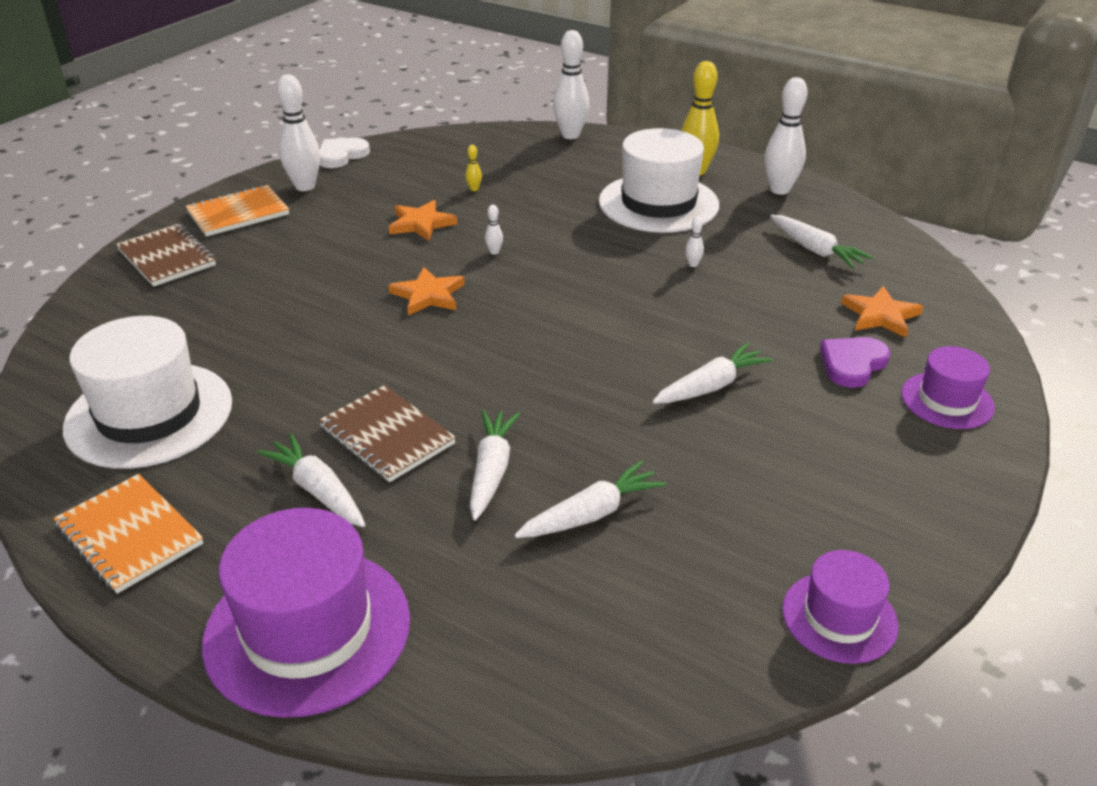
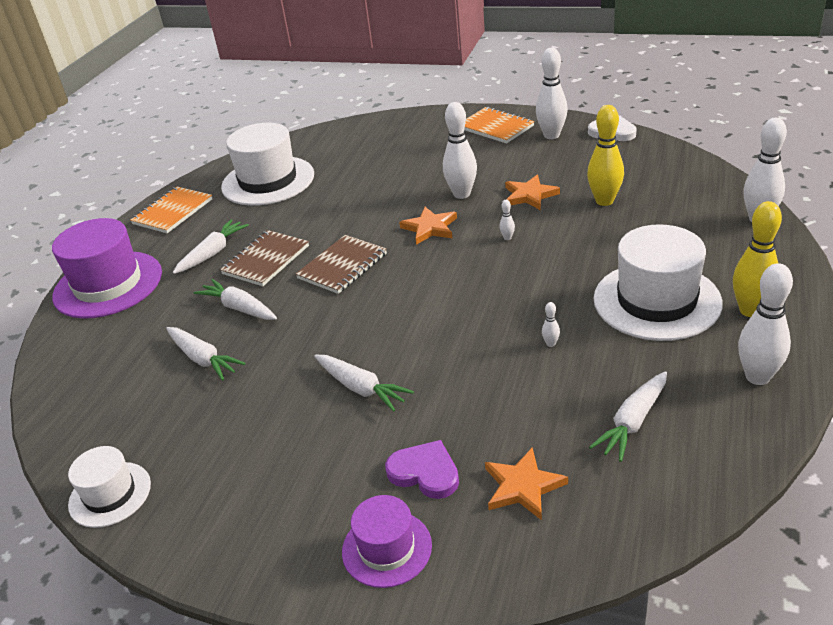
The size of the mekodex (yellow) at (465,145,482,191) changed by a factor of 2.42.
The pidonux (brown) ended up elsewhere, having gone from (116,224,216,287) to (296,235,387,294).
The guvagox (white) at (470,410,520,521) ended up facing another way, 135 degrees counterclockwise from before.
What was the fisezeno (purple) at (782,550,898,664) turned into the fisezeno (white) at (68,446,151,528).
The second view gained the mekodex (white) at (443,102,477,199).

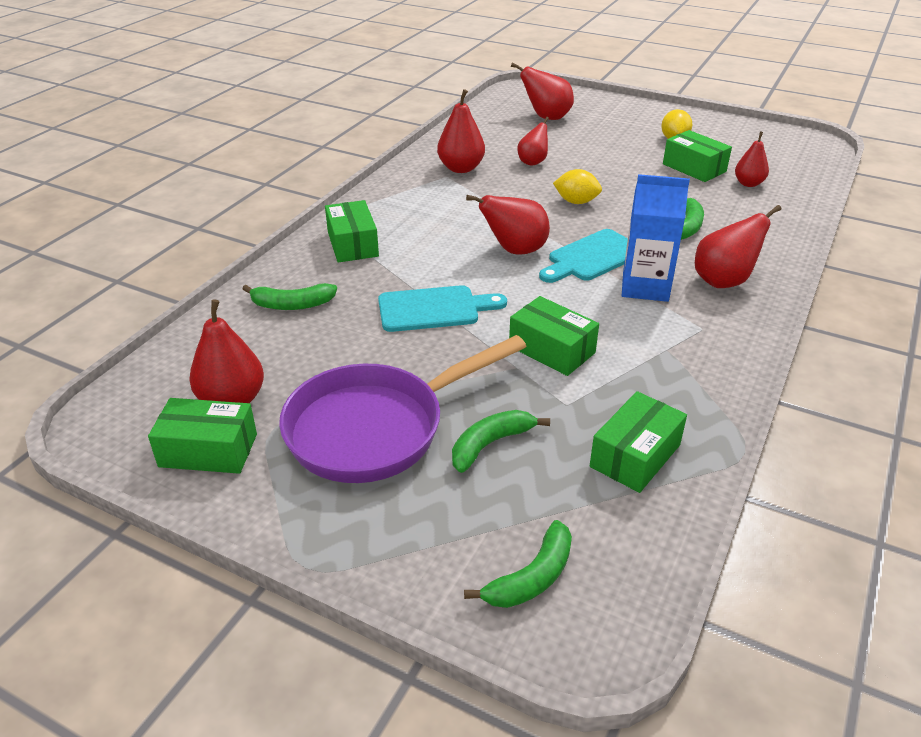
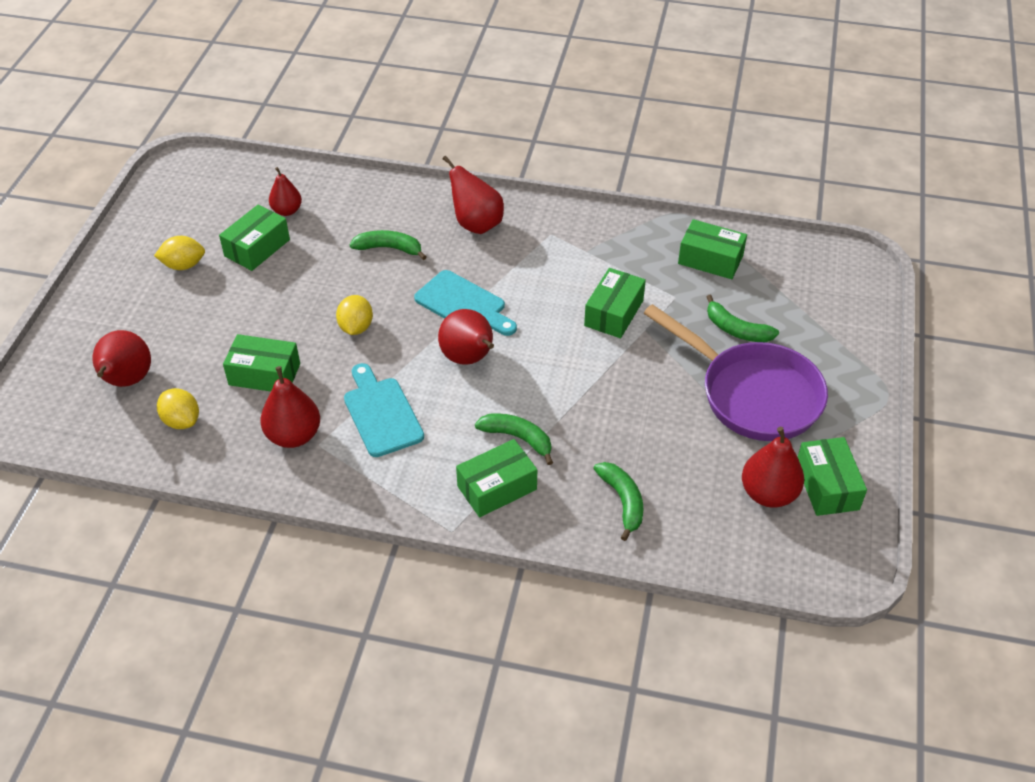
Where the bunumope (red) stood at (517,117,549,166), the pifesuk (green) came to stand at (223,334,300,392).
The second view lost the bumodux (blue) at (622,174,690,302).
The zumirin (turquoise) ended up elsewhere, having gone from (378,285,507,332) to (344,363,424,457).
The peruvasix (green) ended up elsewhere, having gone from (464,520,572,608) to (475,413,553,465).
The second view gained the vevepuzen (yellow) at (157,388,199,429).

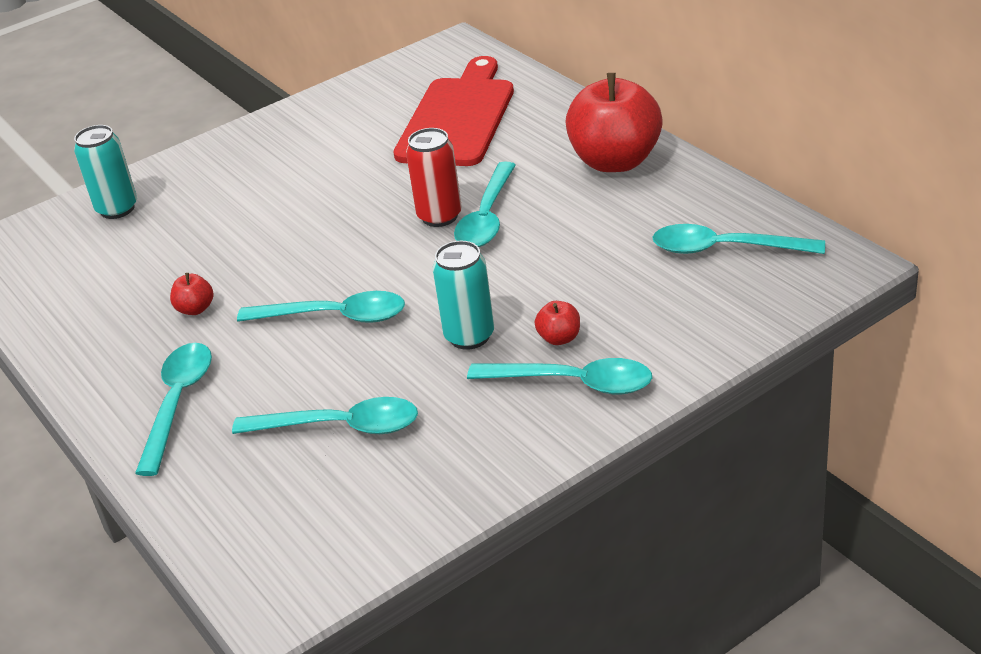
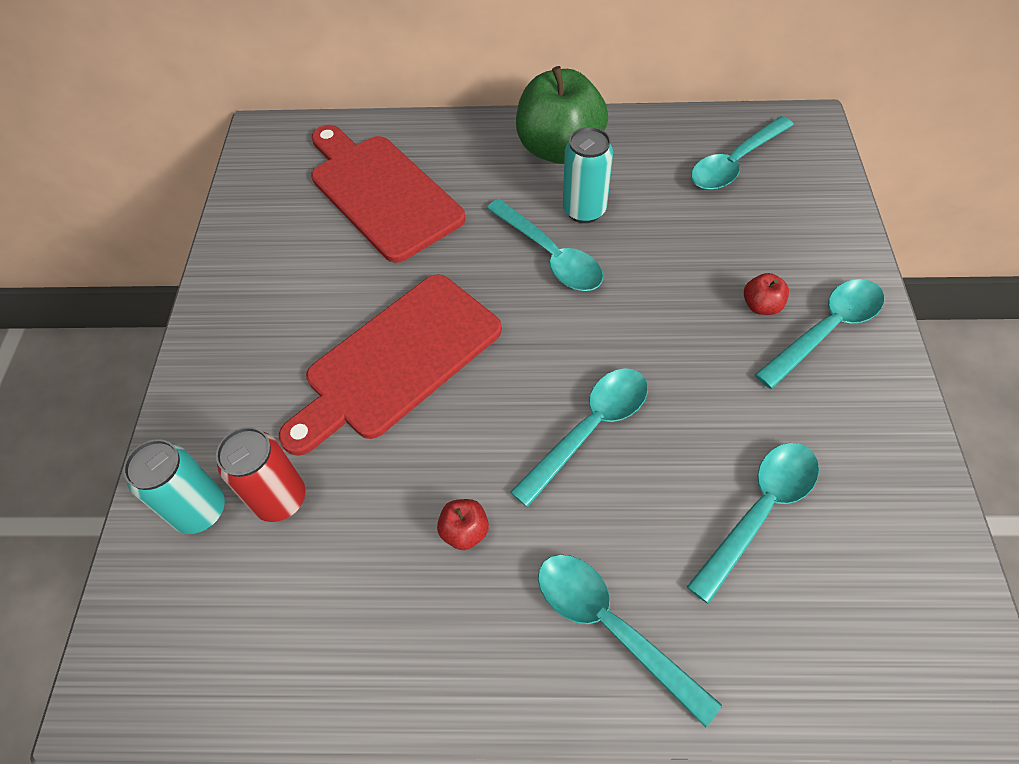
What was the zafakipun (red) at (565,73,663,172) turned into the zafakipun (green) at (516,66,608,164).
The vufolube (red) ended up elsewhere, having gone from (406,128,462,227) to (216,427,305,522).
The vufolube (turquoise) ended up elsewhere, having gone from (433,241,494,350) to (563,127,613,223).
The second view gained the zumirin (red) at (279,274,502,456).

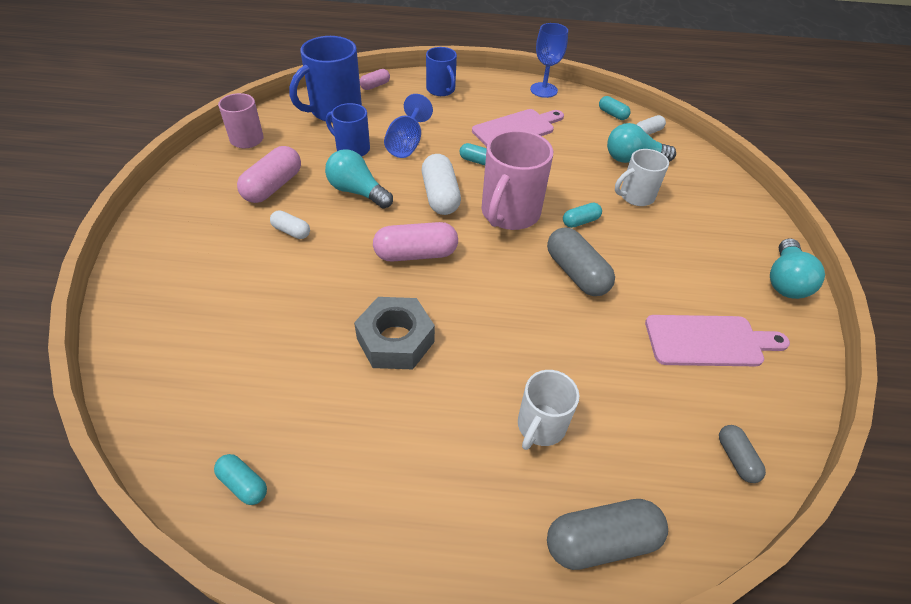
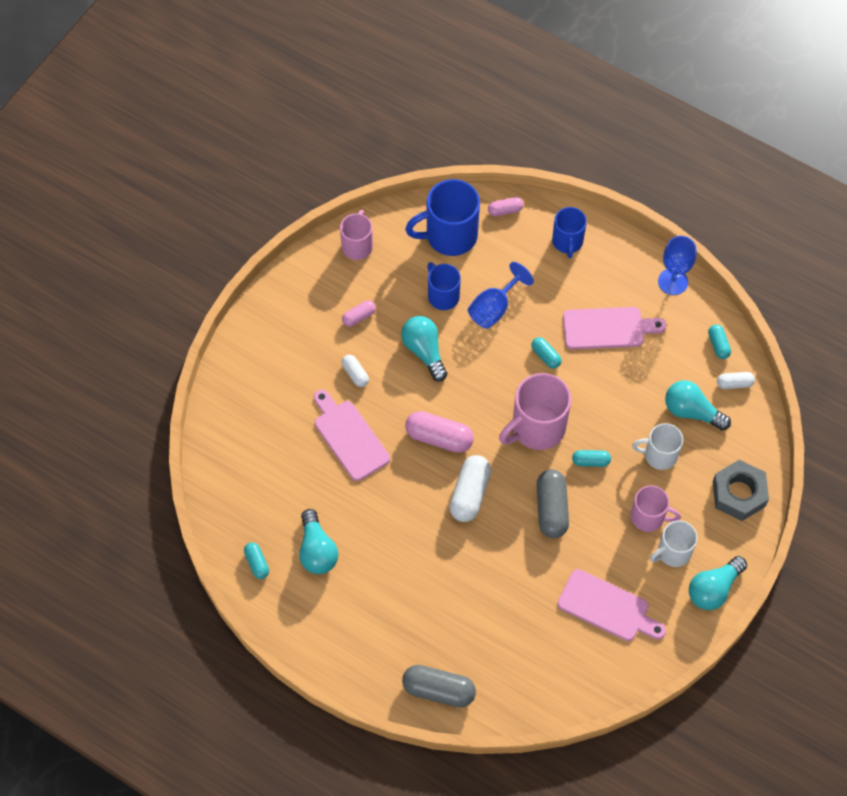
The size of the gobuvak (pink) at (237,146,301,203) changed by a factor of 0.55.
The gobuvak (white) ended up elsewhere, having gone from (422,154,461,215) to (449,455,491,522).
The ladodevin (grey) ended up elsewhere, having gone from (354,297,435,369) to (713,460,769,521).
The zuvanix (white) ended up elsewhere, having gone from (518,370,579,450) to (650,521,698,567).
The second view lost the gobuvak (grey) at (719,425,766,483).
The second view gained the zumirin (pink) at (314,390,390,481).
The second view gained the zuvanix (pink) at (631,485,681,532).
The second view gained the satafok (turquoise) at (299,509,338,574).

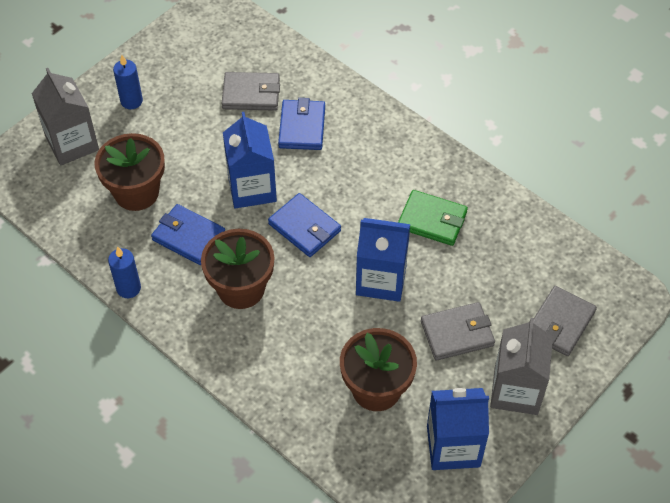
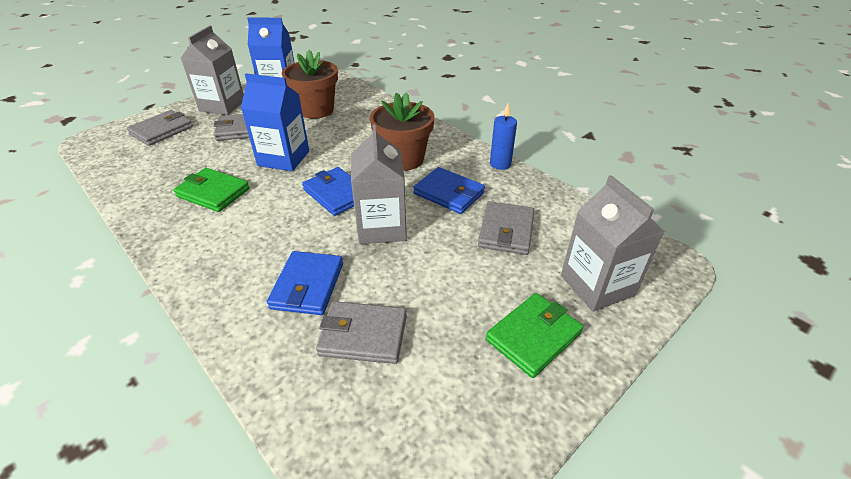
Where the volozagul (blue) stood at (113,55,143,109), the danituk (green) came to stand at (486,293,583,378).
What was the bumodux (blue) at (223,112,277,209) turned into the bumodux (grey) at (351,125,407,244).
Where the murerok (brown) stood at (94,133,165,211), the danituk (grey) came to stand at (478,201,534,255).

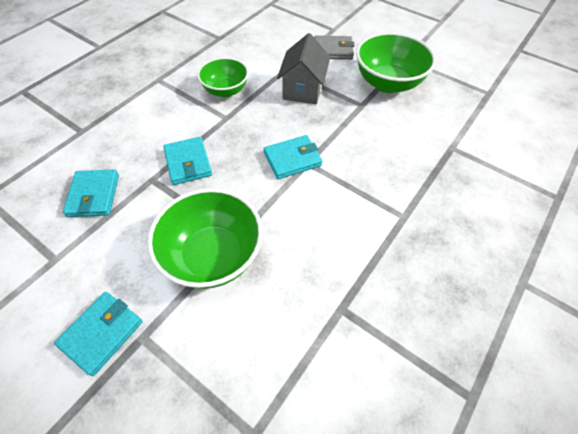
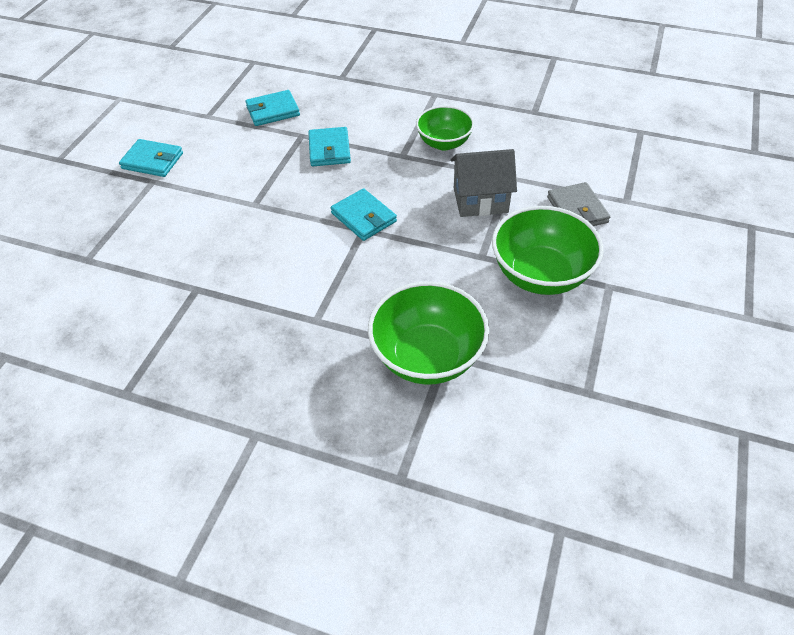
The danituk (turquoise) at (163,137,212,185) ended up facing another way, 60 degrees counterclockwise from before.
The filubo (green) ended up elsewhere, having gone from (147,188,263,289) to (368,281,489,385).

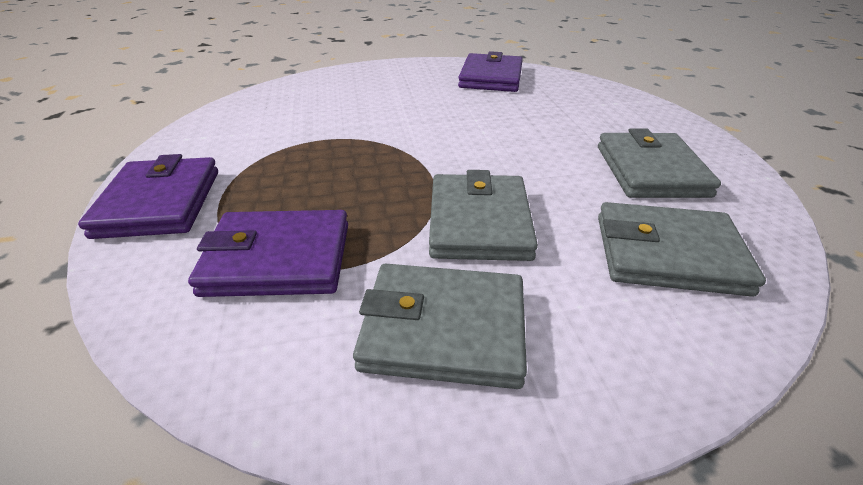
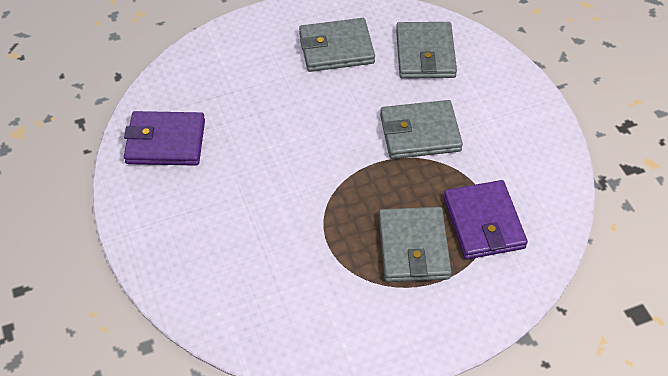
The second view lost the danituk (purple) at (78,154,218,239).
The danituk (grey) ended up elsewhere, having gone from (353,263,527,389) to (379,207,452,282).

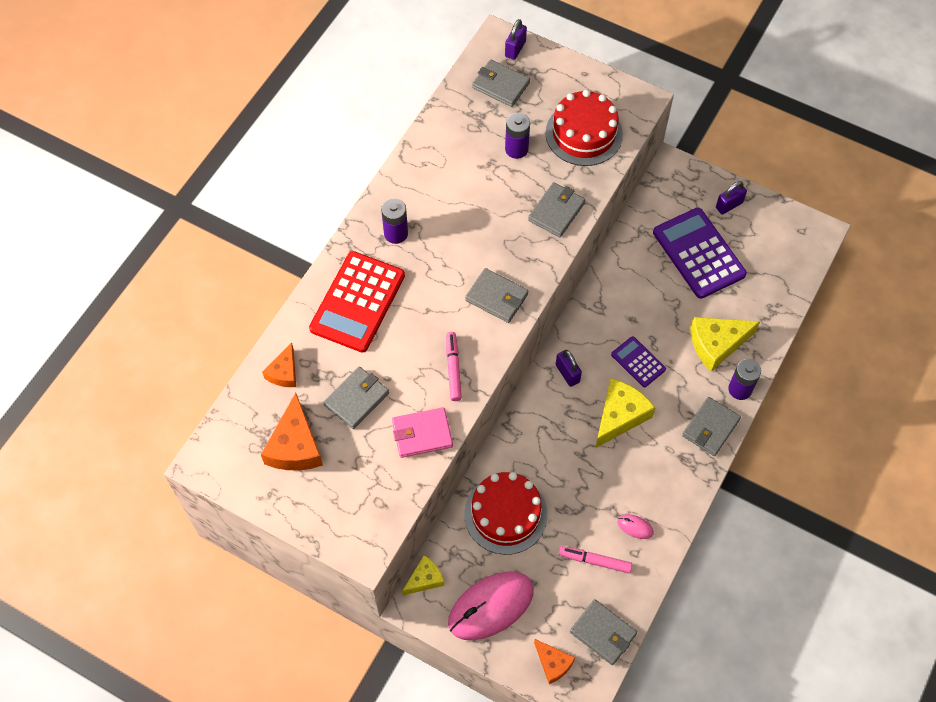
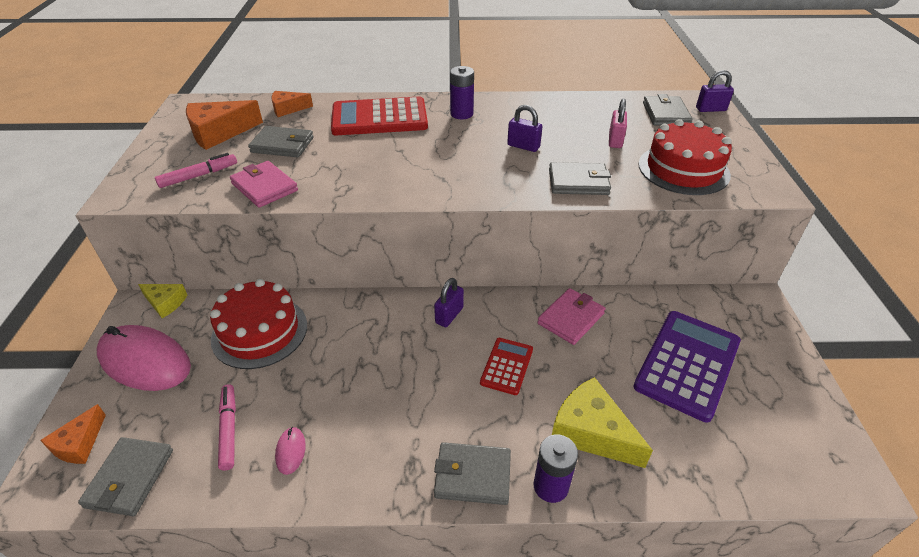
Where the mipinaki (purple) stood at (505,113,530,159), the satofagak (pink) came to stand at (609,99,627,148).
The satofagak (purple) ended up elsewhere, having gone from (716,181,747,214) to (507,105,542,152).
The second view lost the danituk (grey) at (465,268,529,323).
The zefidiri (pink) ended up elsewhere, having gone from (446,332,462,401) to (155,153,237,188).
What was the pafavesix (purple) at (611,336,666,387) turned into the pafavesix (red) at (480,338,533,395).
The second view lost the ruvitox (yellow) at (595,378,655,448).
The second view gained the danituk (pink) at (537,288,605,345).

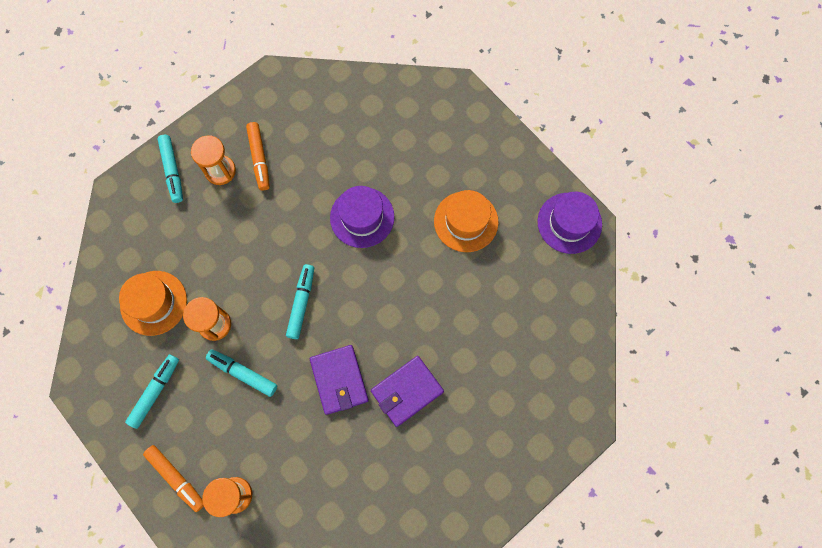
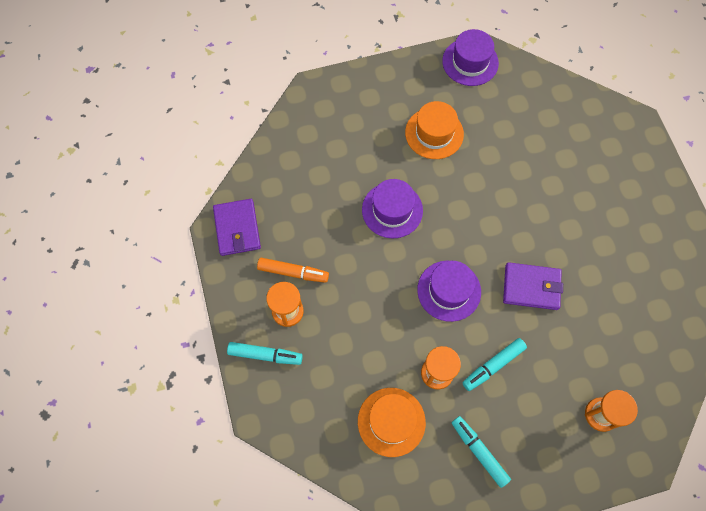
Where the zefidiri (turquoise) stood at (286,264,314,339), the fisezeno (purple) came to stand at (417,261,481,322).
The danituk (purple) ended up elsewhere, having gone from (371,356,444,427) to (213,199,261,256).
The second view lost the zefidiri (orange) at (143,445,204,512).

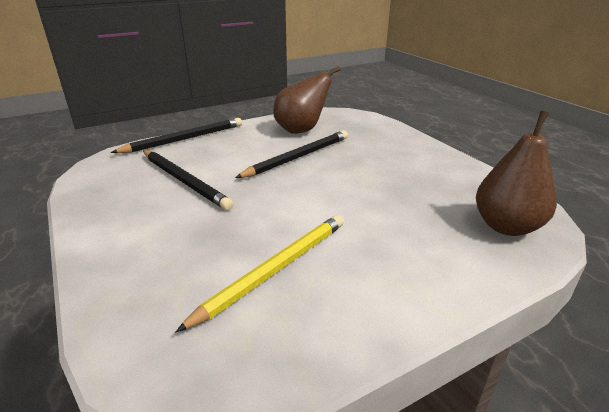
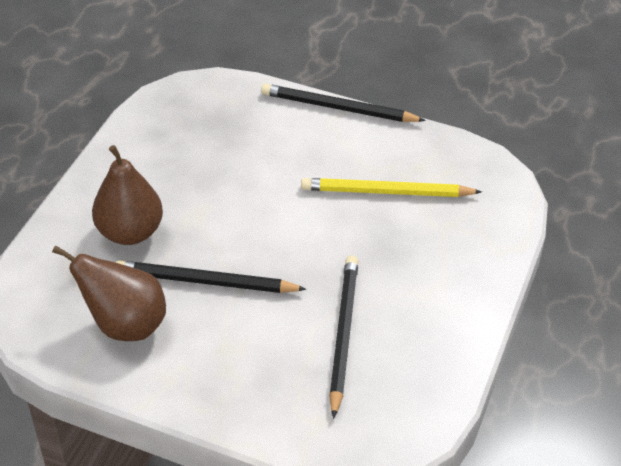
The bunumope (brown) ended up elsewhere, having gone from (476,111,557,236) to (92,145,163,245).
The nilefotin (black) ended up elsewhere, having gone from (111,118,242,153) to (261,84,426,122).

